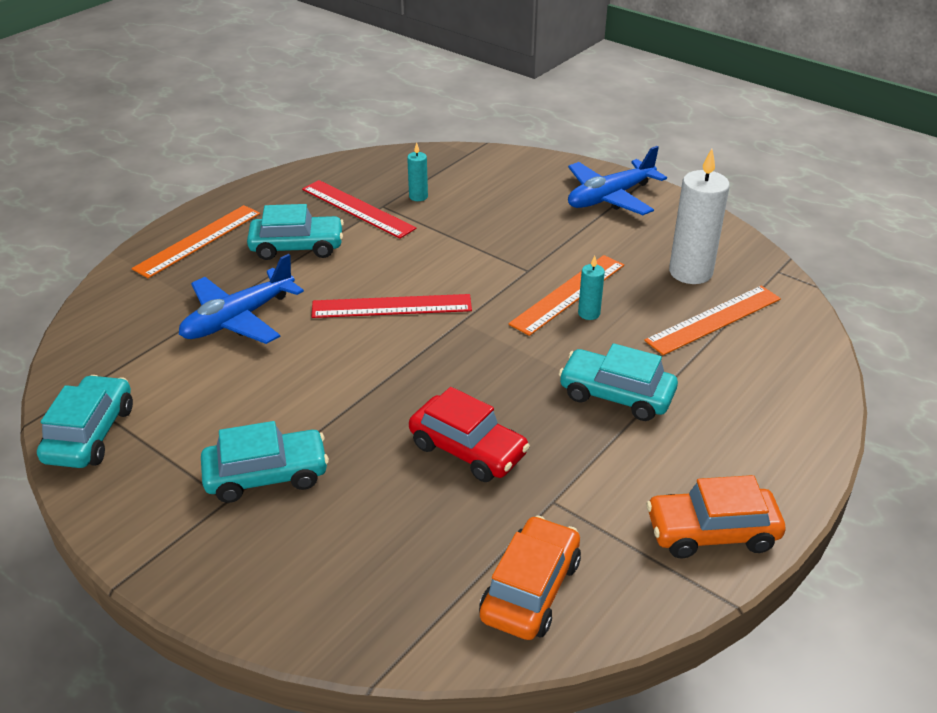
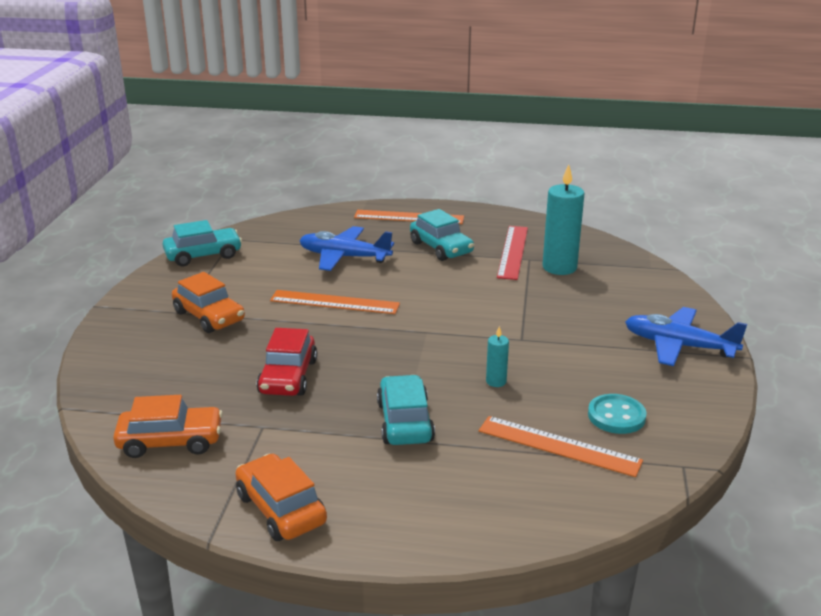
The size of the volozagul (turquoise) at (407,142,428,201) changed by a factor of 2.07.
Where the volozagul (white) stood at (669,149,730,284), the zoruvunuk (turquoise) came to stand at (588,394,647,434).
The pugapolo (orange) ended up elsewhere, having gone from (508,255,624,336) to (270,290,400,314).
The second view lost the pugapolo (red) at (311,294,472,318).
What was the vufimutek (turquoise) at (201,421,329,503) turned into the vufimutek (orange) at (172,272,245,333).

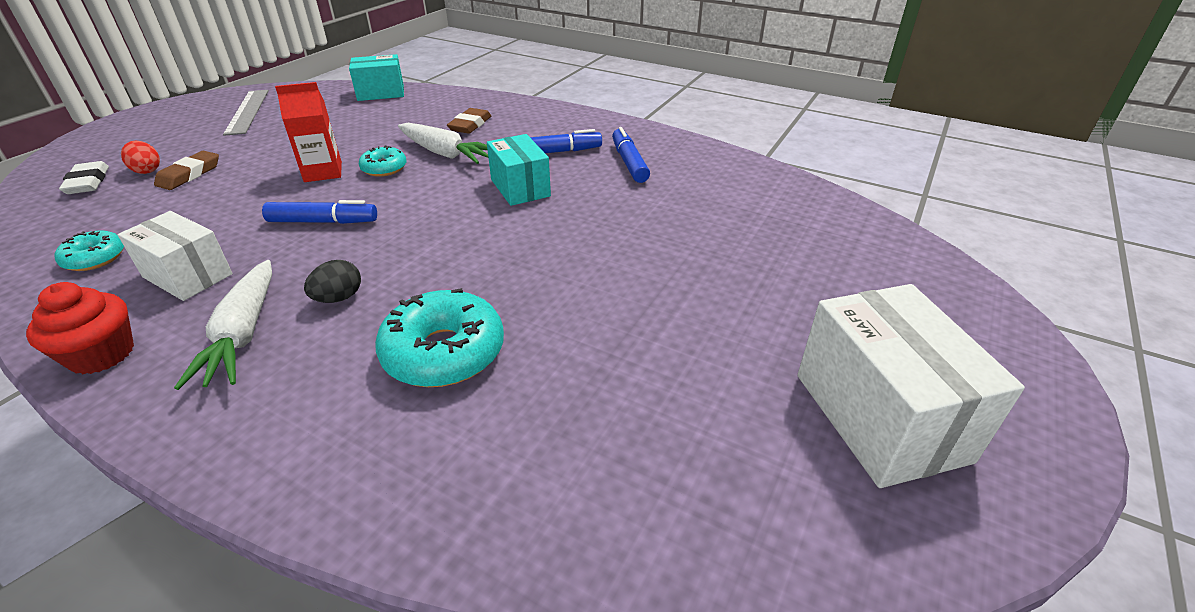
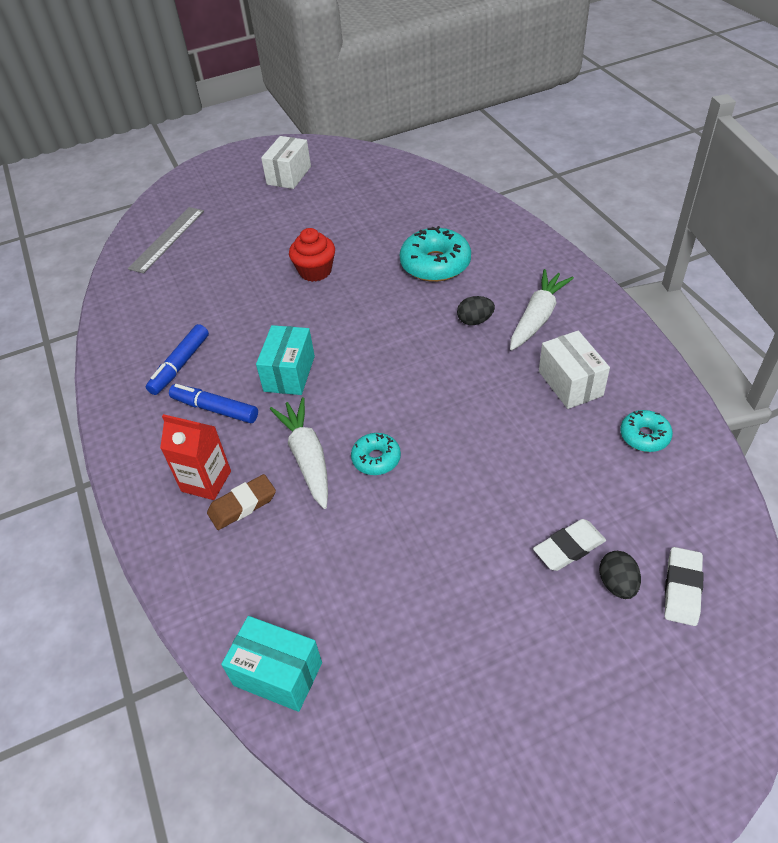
The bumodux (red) ended up elsewhere, having gone from (275,82,342,182) to (160,414,231,500).
The pugapolo (grey) ended up elsewhere, having gone from (223,90,269,136) to (128,207,204,274).
What was the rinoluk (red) at (121,141,160,174) turned into the rinoluk (black) at (599,551,641,599).
What was the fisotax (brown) at (154,151,219,190) turned into the fisotax (white) at (533,519,606,571).
The second view lost the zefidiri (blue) at (262,200,377,224).
The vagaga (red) ended up elsewhere, having gone from (26,282,134,374) to (289,228,335,282).
The size of the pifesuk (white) at (797,284,1025,488) changed by a factor of 0.64.

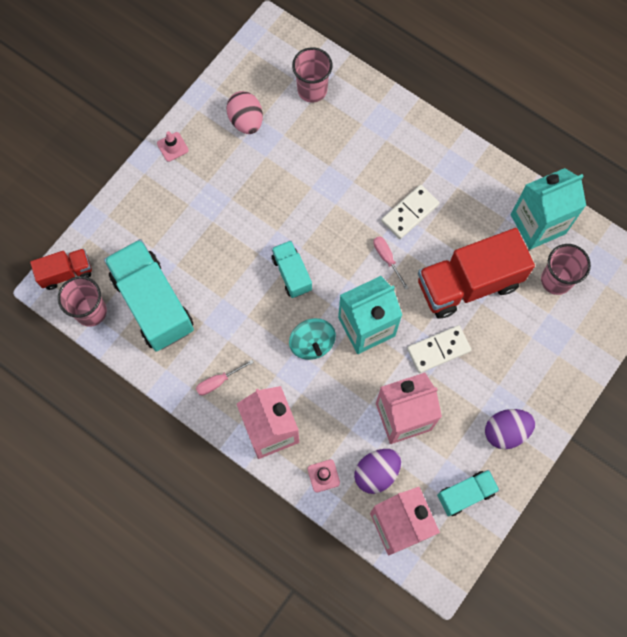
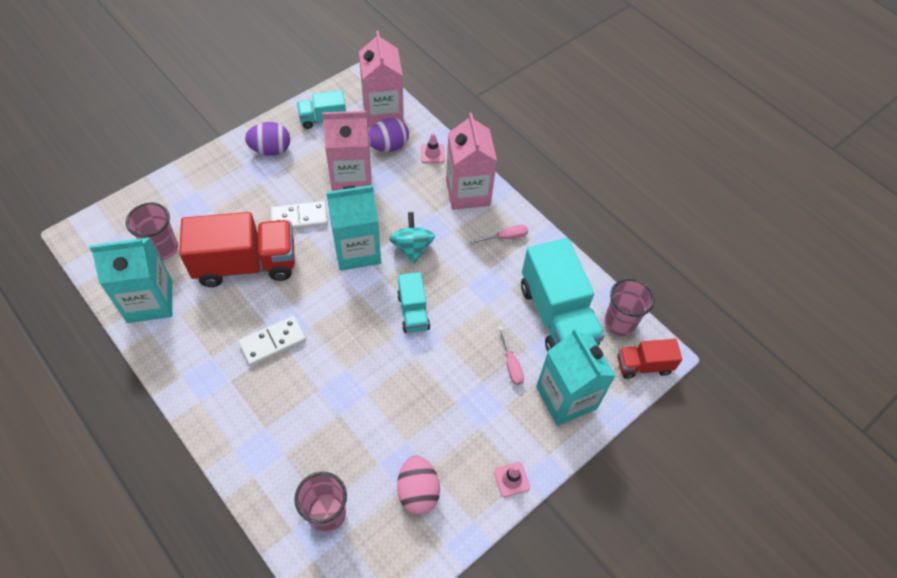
The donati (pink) ended up elsewhere, having gone from (373,236,409,290) to (498,326,524,385).
The second view gained the bumodux (turquoise) at (536,328,616,426).

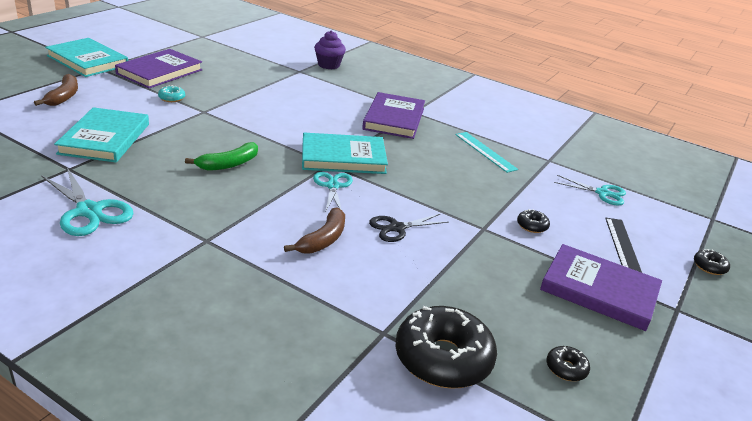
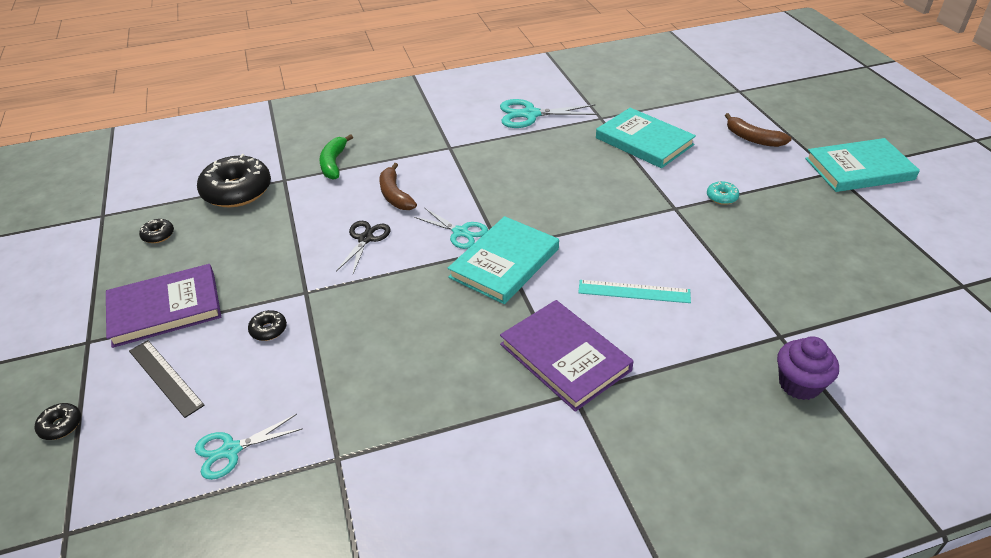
The second view lost the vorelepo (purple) at (115,49,202,88).
The pugapolo (turquoise) ended up elsewhere, having gone from (455,132,518,173) to (578,280,691,303).
The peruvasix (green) ended up elsewhere, having gone from (185,142,258,171) to (319,134,353,180).

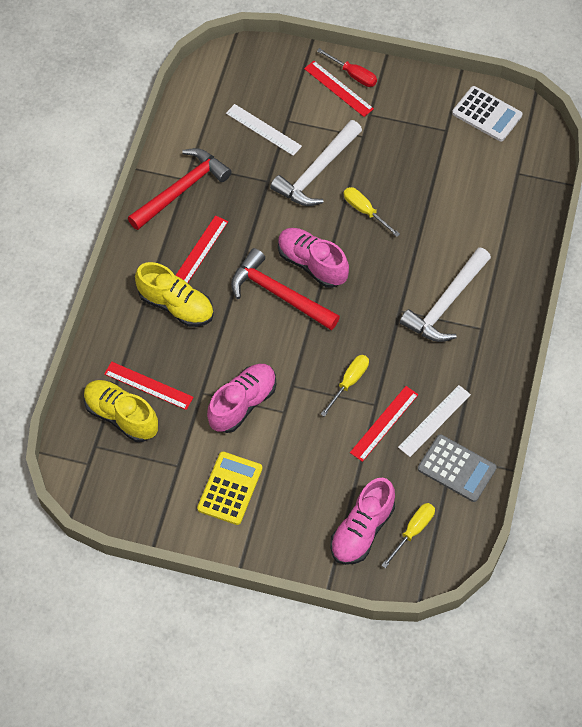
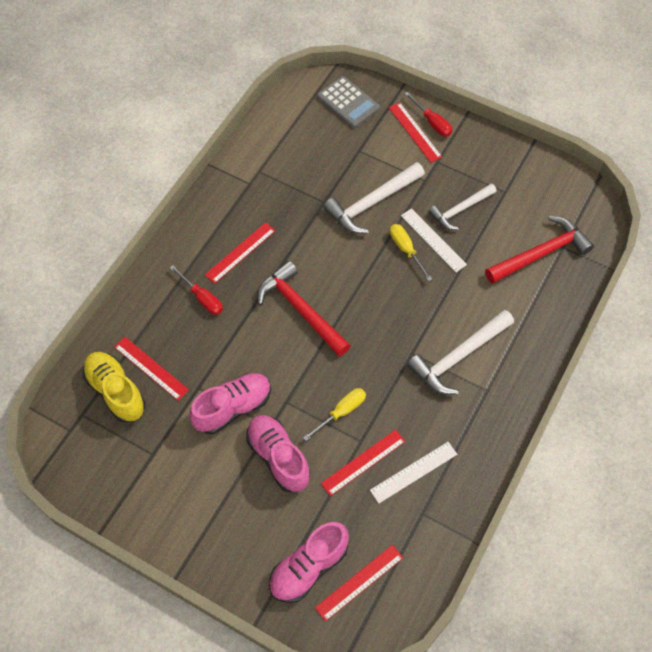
The second view lost the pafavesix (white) at (452,86,522,142).
The pugapolo (white) ended up elsewhere, having gone from (226,104,302,156) to (401,208,467,272).
The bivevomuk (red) ended up elsewhere, having gone from (128,148,232,230) to (485,216,594,284).
The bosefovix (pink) ended up elsewhere, having gone from (278,228,349,288) to (246,415,310,492).
Where the bosefovix (yellow) stood at (135,262,214,327), the donati (red) came to stand at (170,265,223,315).
The pafavesix (grey) ended up elsewhere, having gone from (418,434,497,502) to (317,76,380,128).
The second view lost the pafavesix (yellow) at (197,452,262,525).
Where the donati (yellow) stood at (381,503,435,568), the pugapolo (red) came to stand at (315,545,403,622).
The second view gained the bivevomuk (white) at (428,184,497,230).

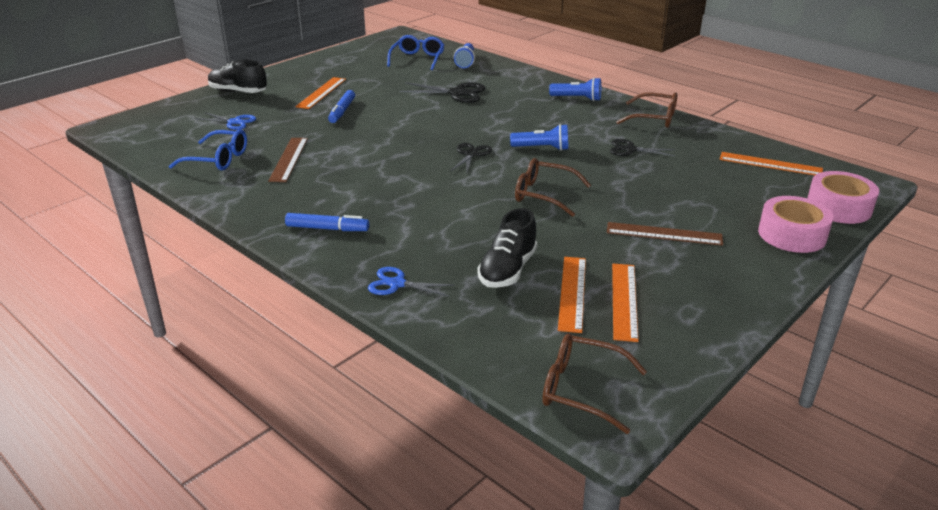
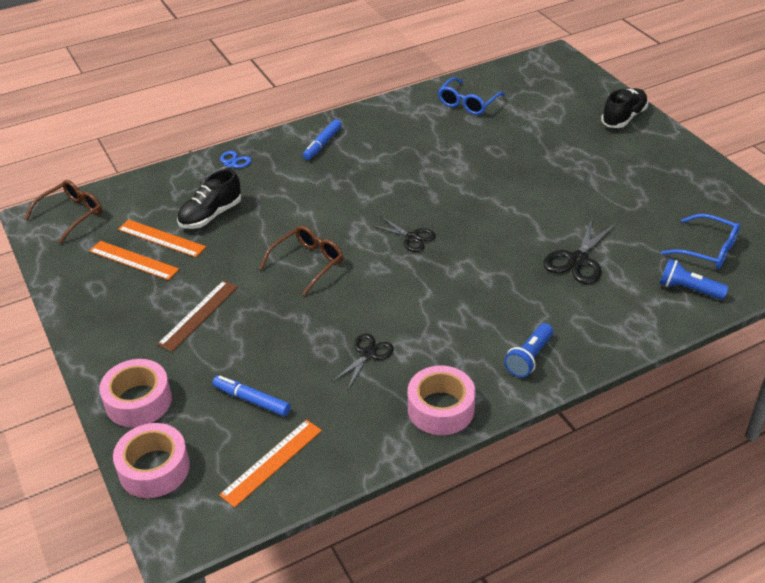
The second view lost the pugapolo (orange) at (295,77,346,109).
The zefidiri (blue) ended up elsewhere, having gone from (328,90,355,123) to (213,375,291,417).
Where the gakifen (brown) stood at (616,92,677,128), the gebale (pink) came to stand at (408,366,476,435).
The second view lost the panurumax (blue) at (198,112,256,130).
The second view lost the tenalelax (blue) at (510,124,568,151).
The second view lost the pugapolo (brown) at (268,138,308,182).
The bosefovix (black) at (478,208,537,288) ended up facing another way, 90 degrees counterclockwise from before.

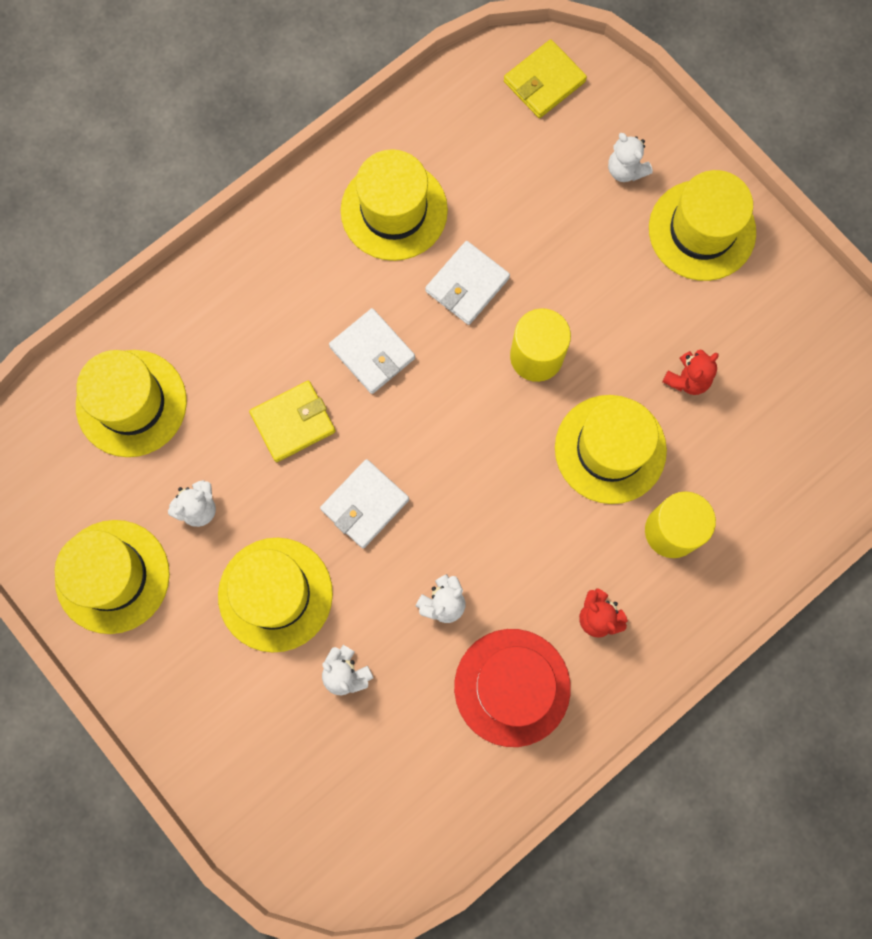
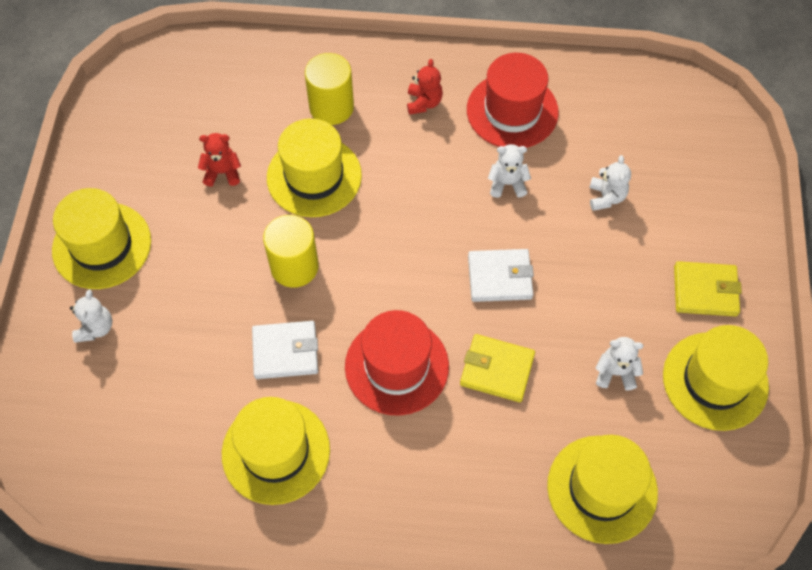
The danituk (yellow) ended up elsewhere, having gone from (504,39,587,118) to (674,261,742,316).
Where the danituk (white) stood at (329,308,415,394), the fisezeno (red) came to stand at (345,310,449,416).
The second view lost the fisezeno (yellow) at (218,538,333,652).

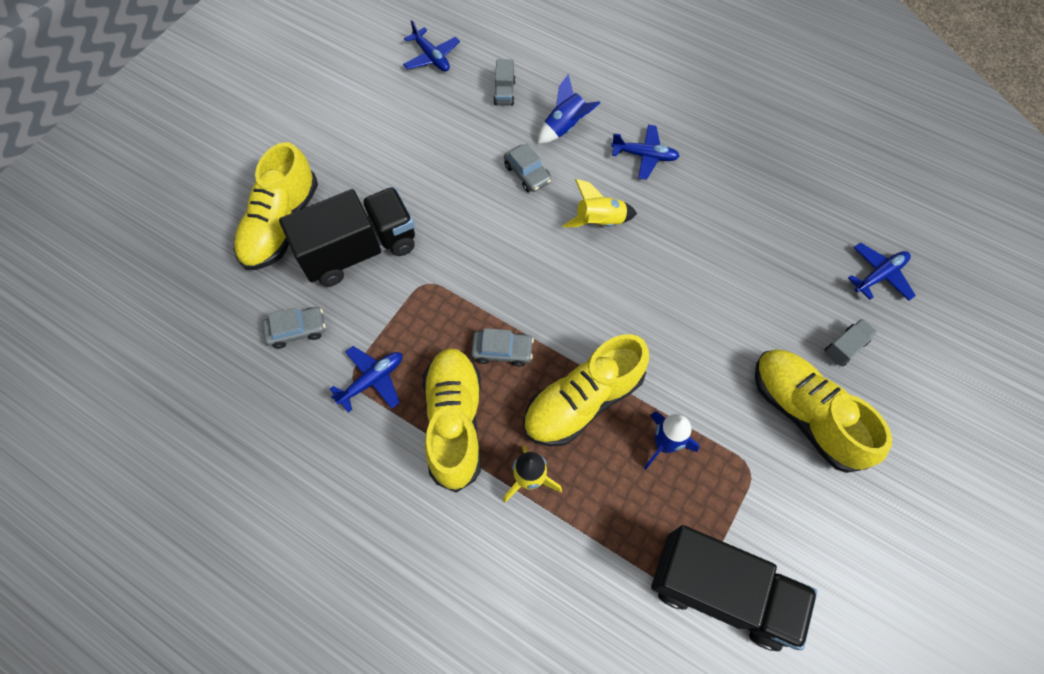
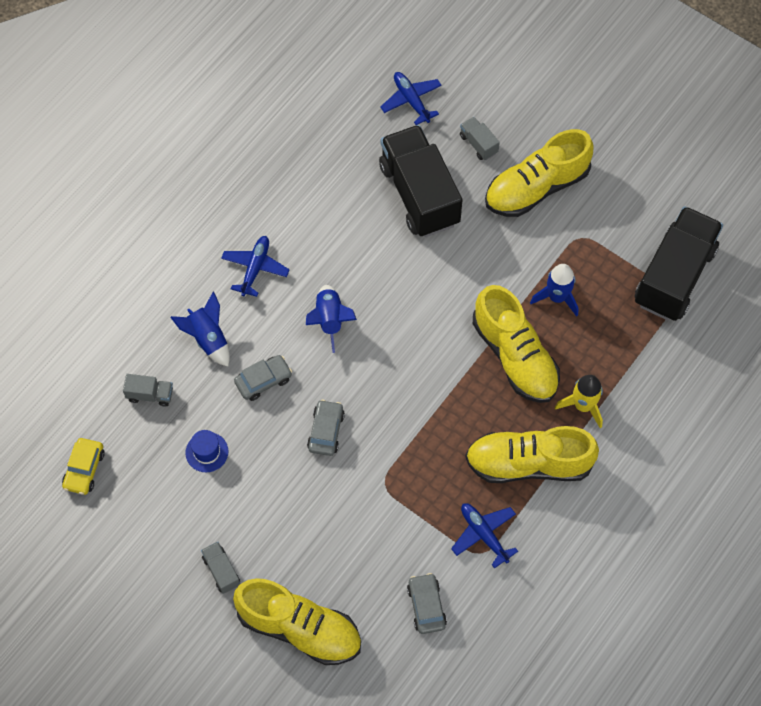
Where the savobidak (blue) stood at (403,20,460,72), the vufimutek (yellow) came to stand at (62,438,105,495).
What was the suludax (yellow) at (563,179,637,227) turned into the suludax (blue) at (306,285,357,353).
The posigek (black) ended up elsewhere, having gone from (279,187,415,287) to (379,125,463,237).
The vufimutek (grey) ended up elsewhere, having gone from (471,328,534,367) to (307,400,345,456).
The second view gained the fisezeno (blue) at (185,430,228,472).
The second view gained the posigek (grey) at (201,542,240,594).

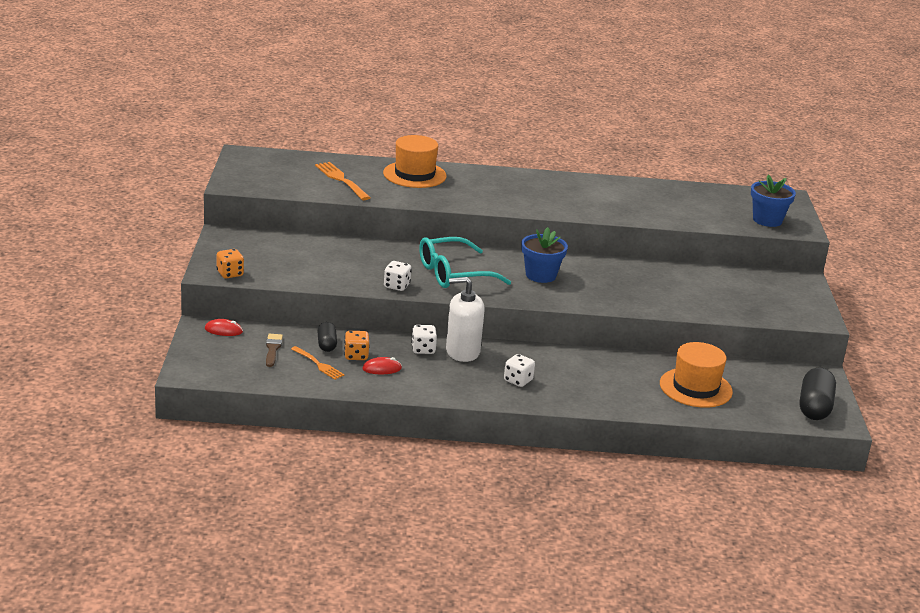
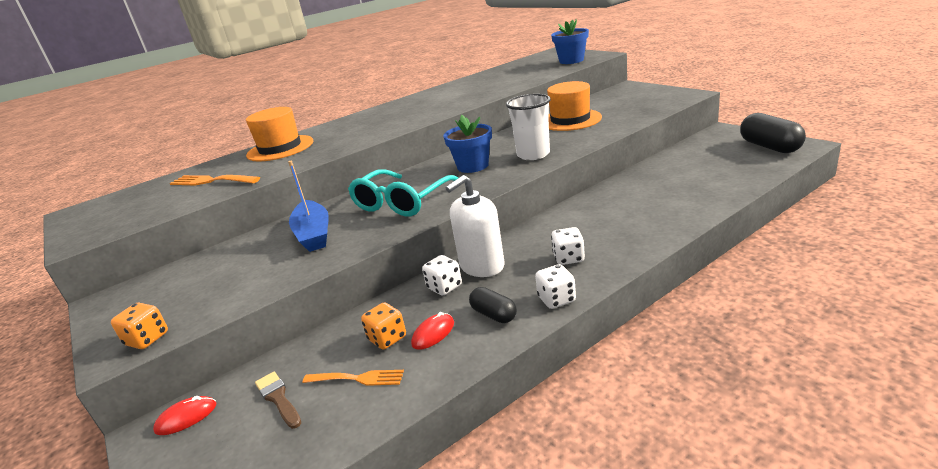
The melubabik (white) ended up elsewhere, having gone from (384,261,412,291) to (535,264,576,309).
The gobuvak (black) ended up elsewhere, having gone from (317,322,337,352) to (469,287,517,323).
The fisezeno (orange) ended up elsewhere, having gone from (660,342,733,408) to (547,81,602,131).
The second view gained the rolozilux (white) at (506,94,551,160).
The second view gained the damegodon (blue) at (288,161,329,252).

